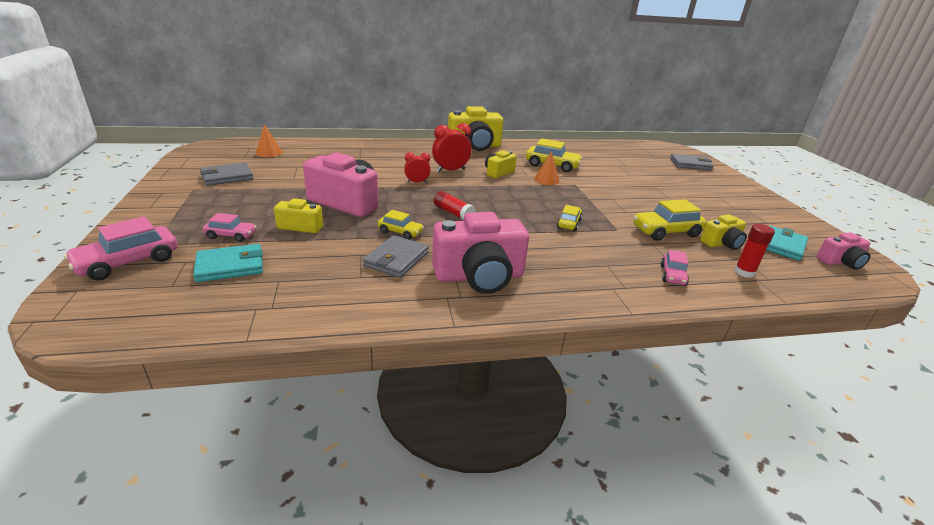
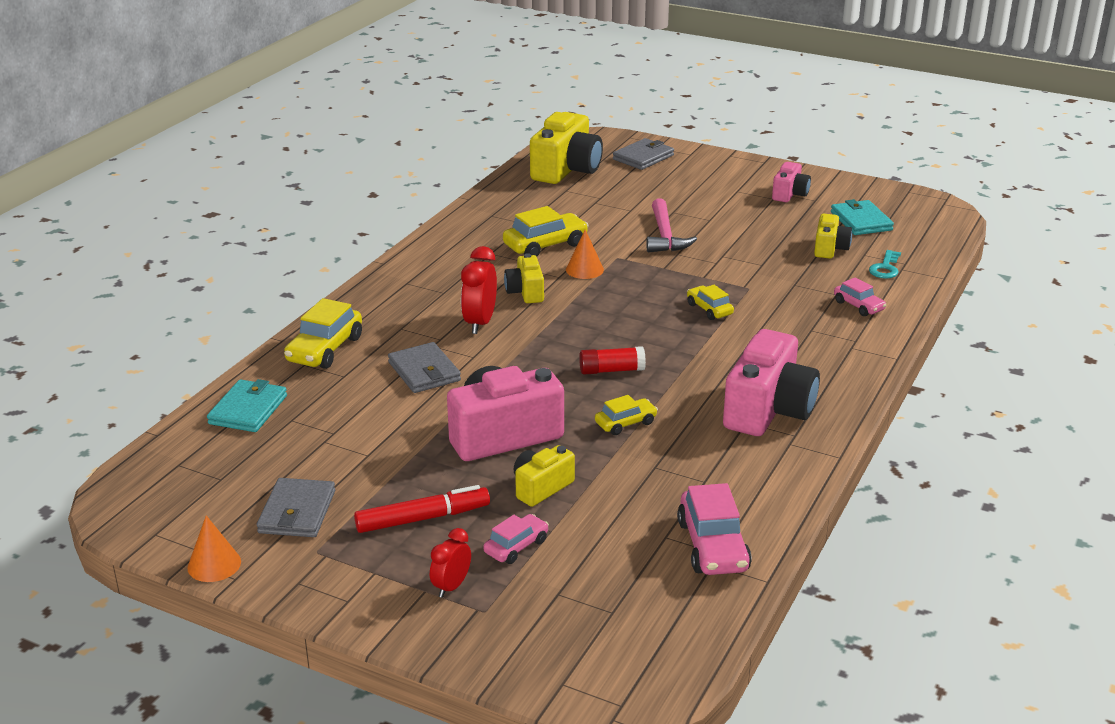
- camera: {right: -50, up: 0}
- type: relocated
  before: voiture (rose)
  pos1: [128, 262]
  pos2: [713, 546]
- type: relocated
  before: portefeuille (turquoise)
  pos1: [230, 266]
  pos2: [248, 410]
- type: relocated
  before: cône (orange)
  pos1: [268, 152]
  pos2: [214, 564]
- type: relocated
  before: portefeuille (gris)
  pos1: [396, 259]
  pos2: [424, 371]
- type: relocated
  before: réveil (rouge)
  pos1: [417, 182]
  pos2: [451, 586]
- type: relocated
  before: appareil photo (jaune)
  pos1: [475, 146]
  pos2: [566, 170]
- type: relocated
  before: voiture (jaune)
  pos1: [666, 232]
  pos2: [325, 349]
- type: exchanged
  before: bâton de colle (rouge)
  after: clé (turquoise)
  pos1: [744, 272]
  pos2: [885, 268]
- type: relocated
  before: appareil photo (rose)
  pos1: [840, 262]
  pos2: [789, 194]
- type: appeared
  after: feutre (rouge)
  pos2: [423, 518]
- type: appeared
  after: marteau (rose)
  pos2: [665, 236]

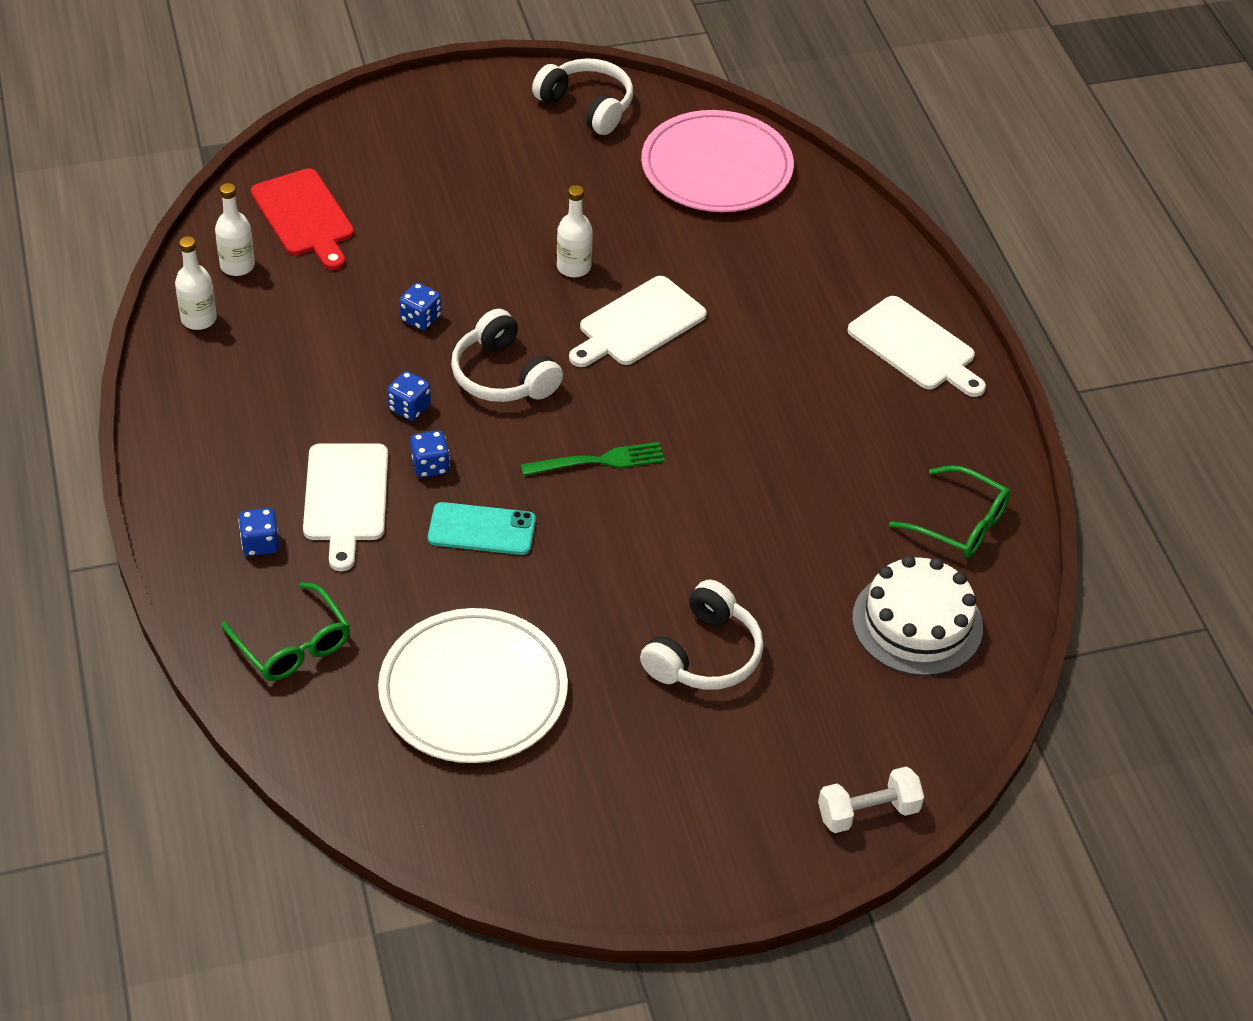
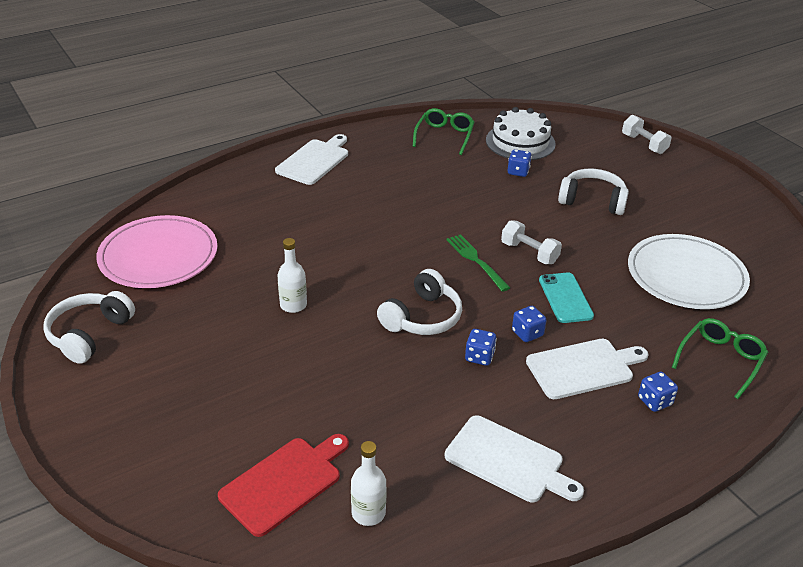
- camera: {right: -105, up: -10}
- type: missing
  before: bouteille (blanc)
  pos1: [199, 319]
- type: relocated
  before: dé (bleu)
  pos1: [420, 318]
  pos2: [518, 172]
- type: relocated
  before: planche à découper (blanc)
  pos1: [638, 324]
  pos2: [508, 461]
- type: appeared
  after: haltère (blanc)
  pos2: [529, 253]

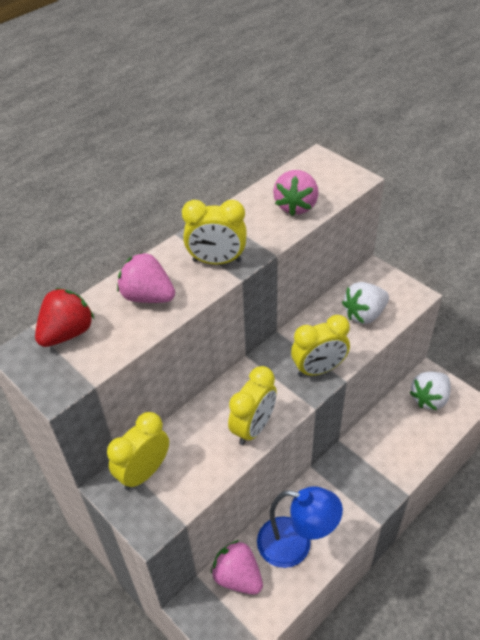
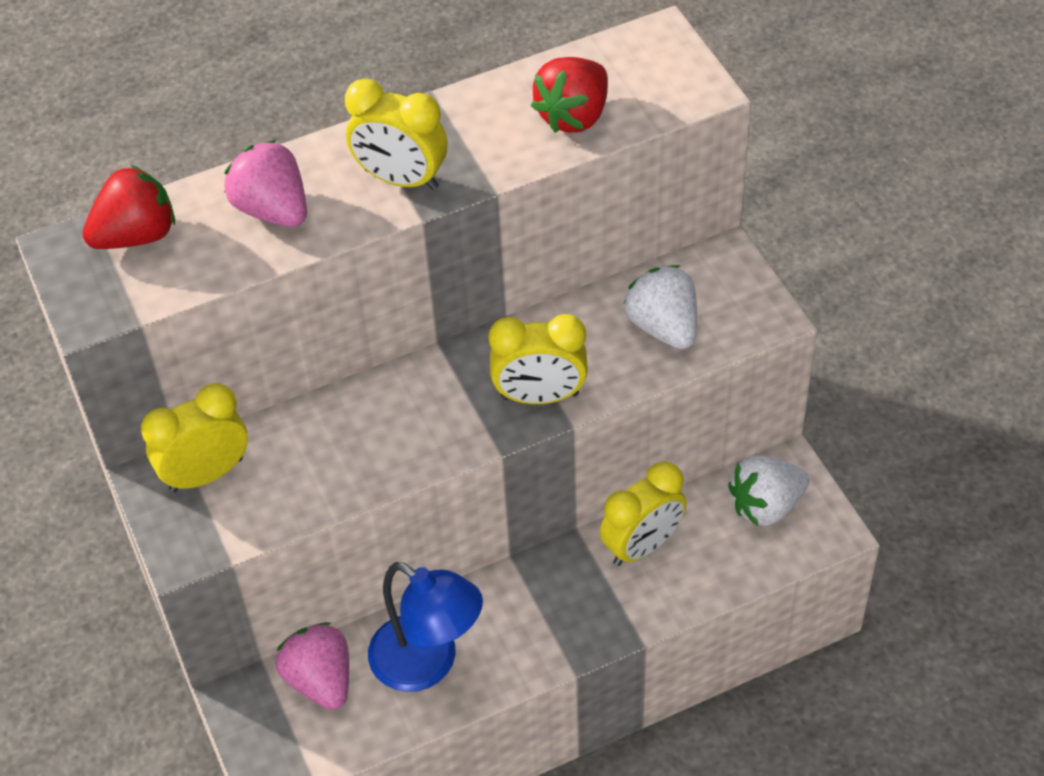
- camera: {right: 20, up: 5}
- type: relocated
  before: réveil (jaune)
  pos1: [253, 428]
  pos2: [642, 546]
- type: colour
  before: fraise (rose)
  after: fraise (rouge)
  pos1: [296, 206]
  pos2: [574, 116]
- type: spun
  before: fraise (blanc)
  pos1: [364, 314]
  pos2: [663, 327]
  turn: 75

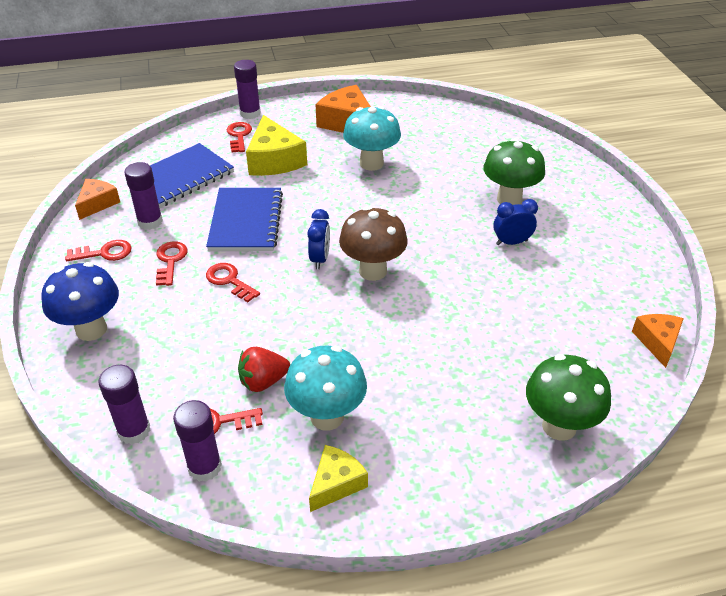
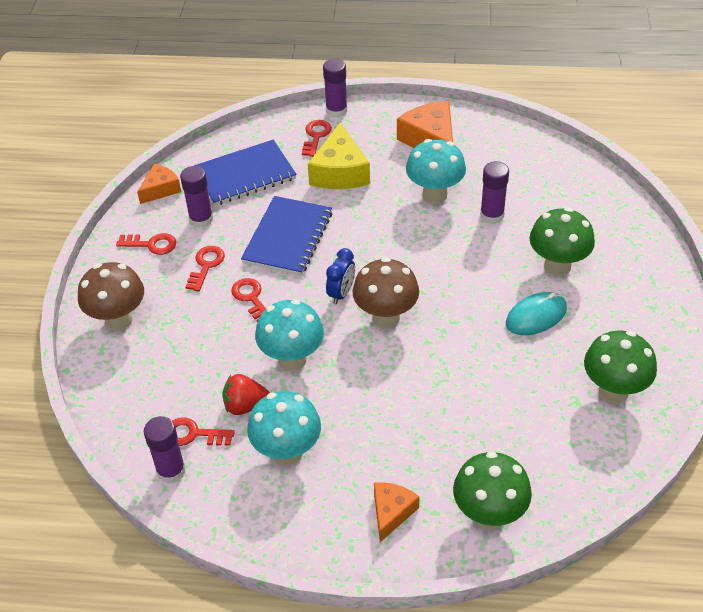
- camera: {right: 20, up: 5}
- type: colour
  before: champignon (bleu)
  after: champignon (marron)
  pos1: [91, 329]
  pos2: [118, 320]
- type: relocated
  before: bâton de colle (violet)
  pos1: [134, 431]
  pos2: [492, 215]
- type: missing
  before: fromage (jaune)
  pos1: [336, 483]
- type: exchanged
  before: réveil (bleu)
  after: souris (turquoise)
  pos1: [511, 242]
  pos2: [536, 316]
- type: relocated
  before: fromage (orange)
  pos1: [657, 342]
  pos2: [391, 512]
- type: appeared
  after: champignon (turquoise)
  pos2: [292, 359]
- type: appeared
  after: champignon (vert)
  pos2: [613, 391]

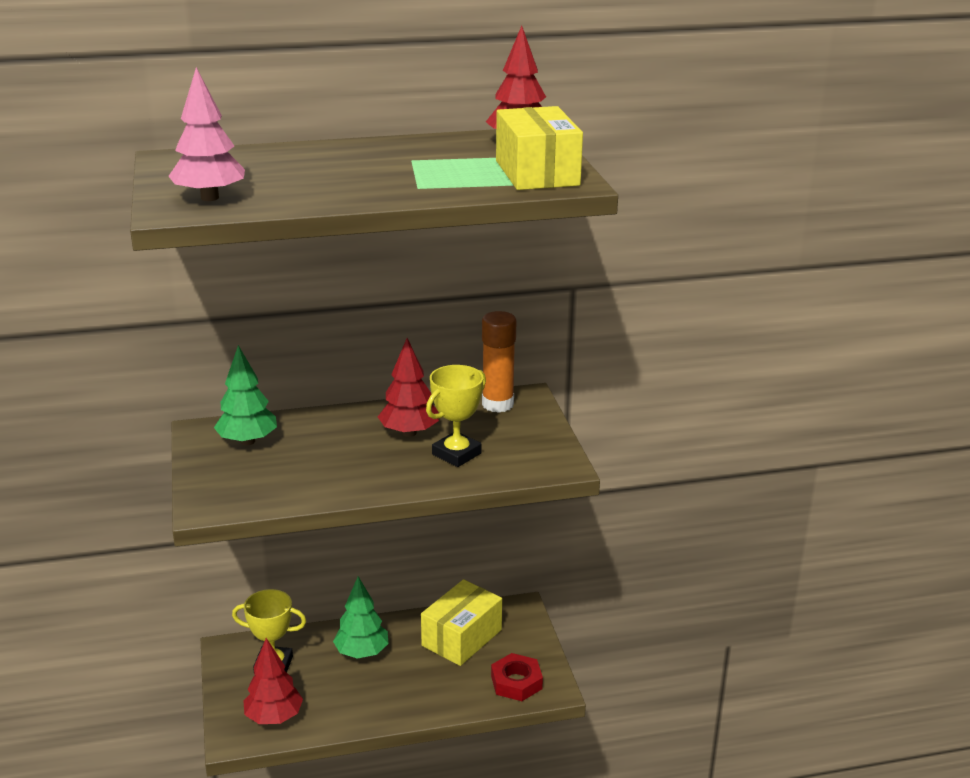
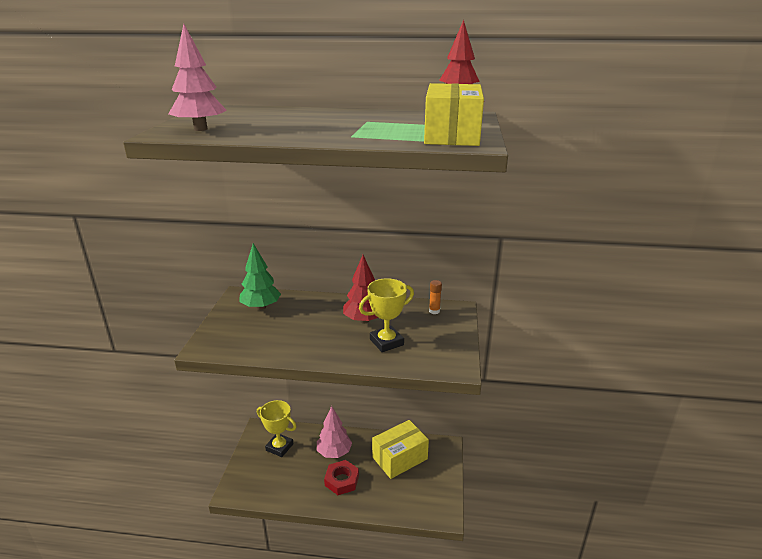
- camera: {right: 20, up: 0}
- type: missing
  before: arbre (rouge)
  pos1: [274, 717]
- type: colour
  before: arbre (vert)
  after: arbre (rose)
  pos1: [362, 653]
  pos2: [334, 452]
- type: size
  before: bâton de colle (orange)
  pos1: [497, 404]
  pos2: [434, 311]
  scale: 0.49
- type: relocated
  before: écrou (rouge)
  pos1: [516, 682]
  pos2: [342, 480]

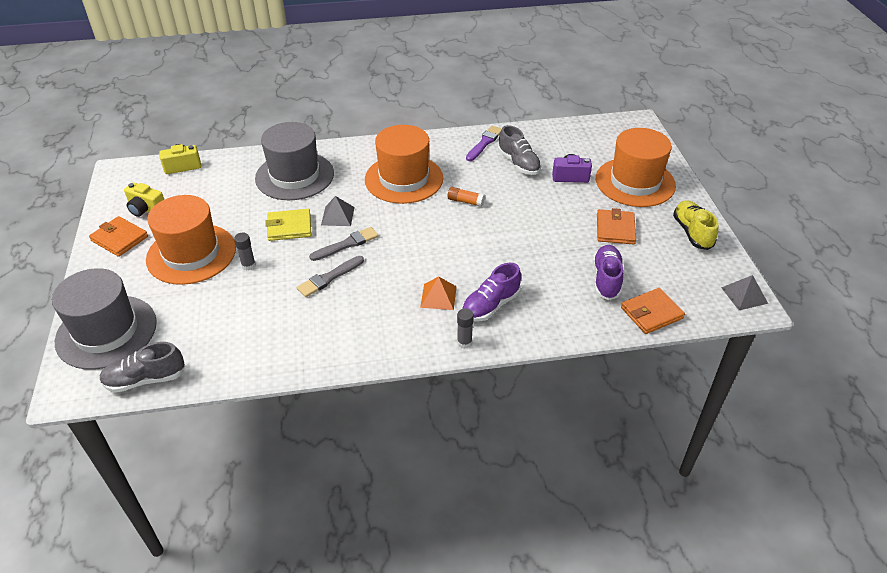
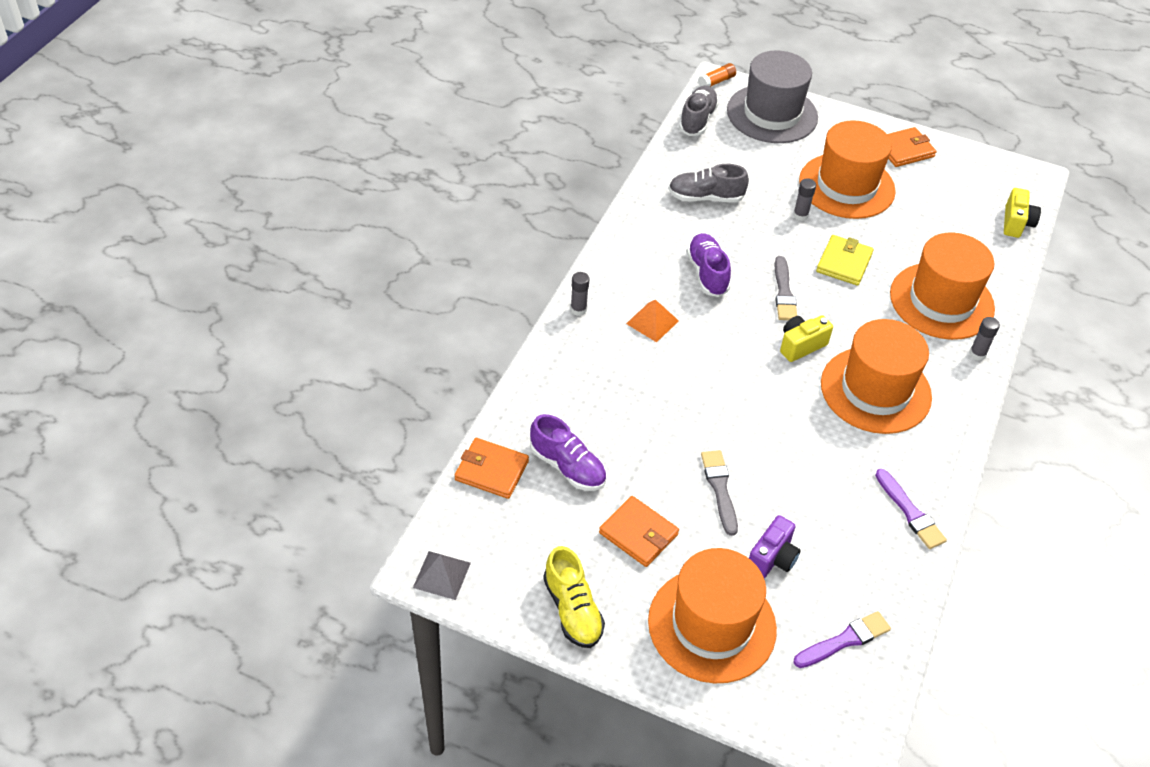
- camera: {right: 120, up: 5}
- type: relocated
  before: appareil photo (jaune)
  pos1: [146, 209]
  pos2: [801, 345]
- type: colour
  before: chapeau (gris)
  after: chapeau (orange)
  pos1: [294, 176]
  pos2: [941, 301]
- type: relocated
  before: pinceau (gris)
  pos1: [329, 278]
  pos2: [720, 489]
- type: missing
  before: pyramide (gris)
  pos1: [338, 216]
- type: relocated
  before: bâton de colle (orange)
  pos1: [465, 201]
  pos2: [716, 82]
- type: relocated
  before: chaussure (violet)
  pos1: [490, 305]
  pos2: [707, 273]
- type: relocated
  before: chaussure (gris)
  pos1: [518, 163]
  pos2: [705, 197]
- type: spun
  before: portefeuille (orange)
  pos1: [651, 313]
  pos2: [491, 470]
  turn: -75
- type: spun
  before: chaussure (jaune)
  pos1: [692, 232]
  pos2: [572, 610]
  turn: 45
- type: appeared
  after: pinceau (violet)
  pos2: [844, 640]
- type: appeared
  after: bâton de colle (gris)
  pos2: [977, 354]

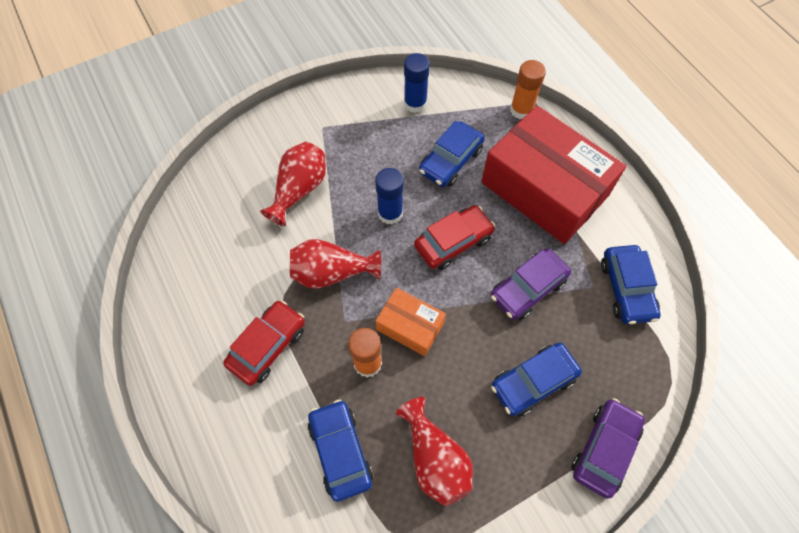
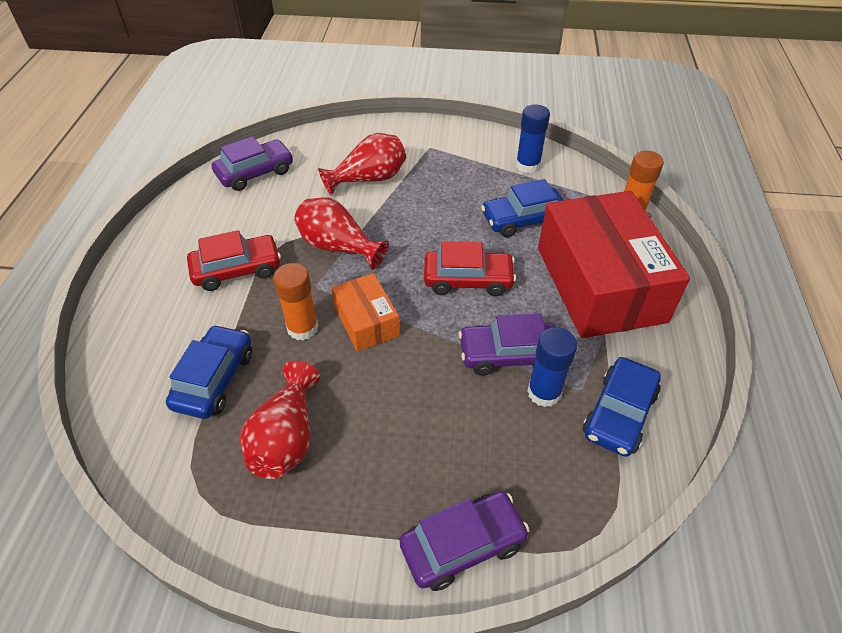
- camera: {right: 35, up: -15}
- type: relocated
  before: bâton de colle (bleu)
  pos1: [390, 213]
  pos2: [544, 392]
- type: missing
  before: voiture (bleu)
  pos1: [533, 382]
- type: appeared
  after: voiture (violet)
  pos2: [255, 173]

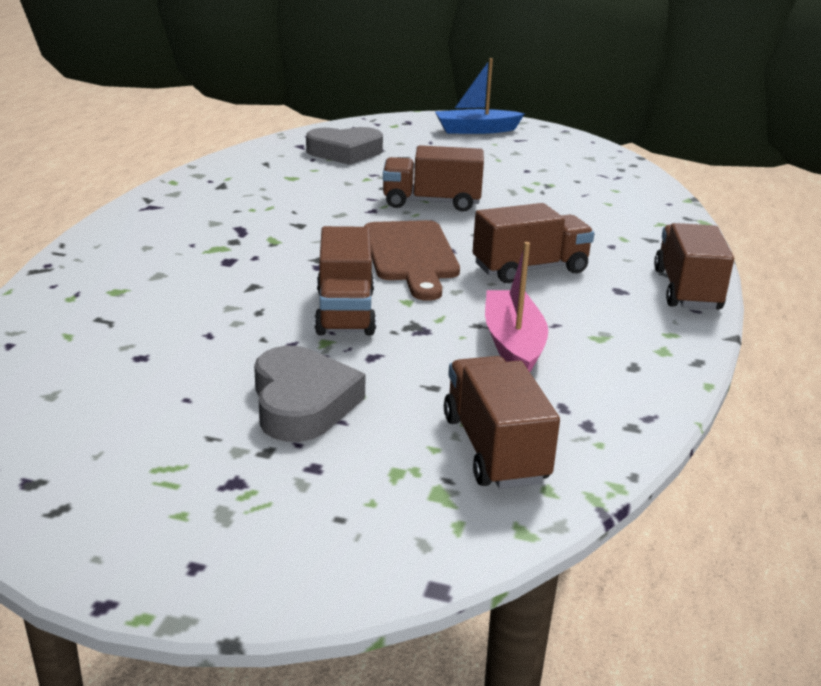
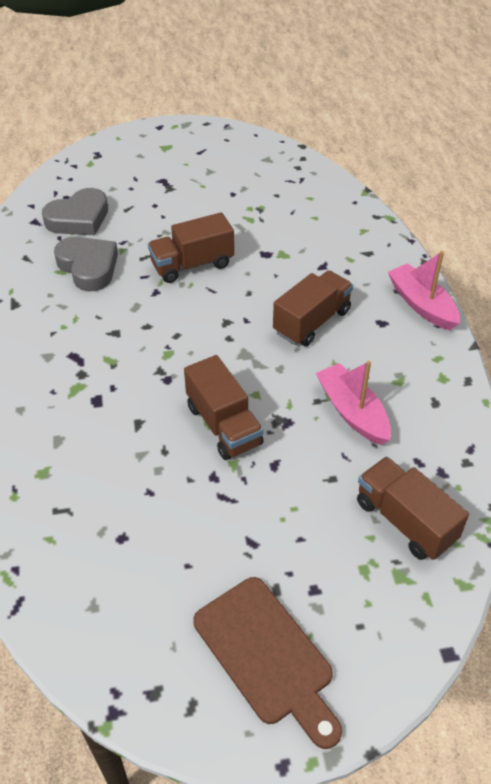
- camera: {right: -25, up: 20}
- type: relocated
  before: cœur (gris)
  pos1: [302, 403]
  pos2: [88, 267]
- type: relocated
  before: planche à découper (marron)
  pos1: [411, 255]
  pos2: [267, 655]
- type: missing
  before: bateau (bleu)
  pos1: [476, 130]
- type: exchanged
  before: camion (marron)
  after: bateau (rose)
  pos1: [687, 290]
  pos2: [421, 305]

